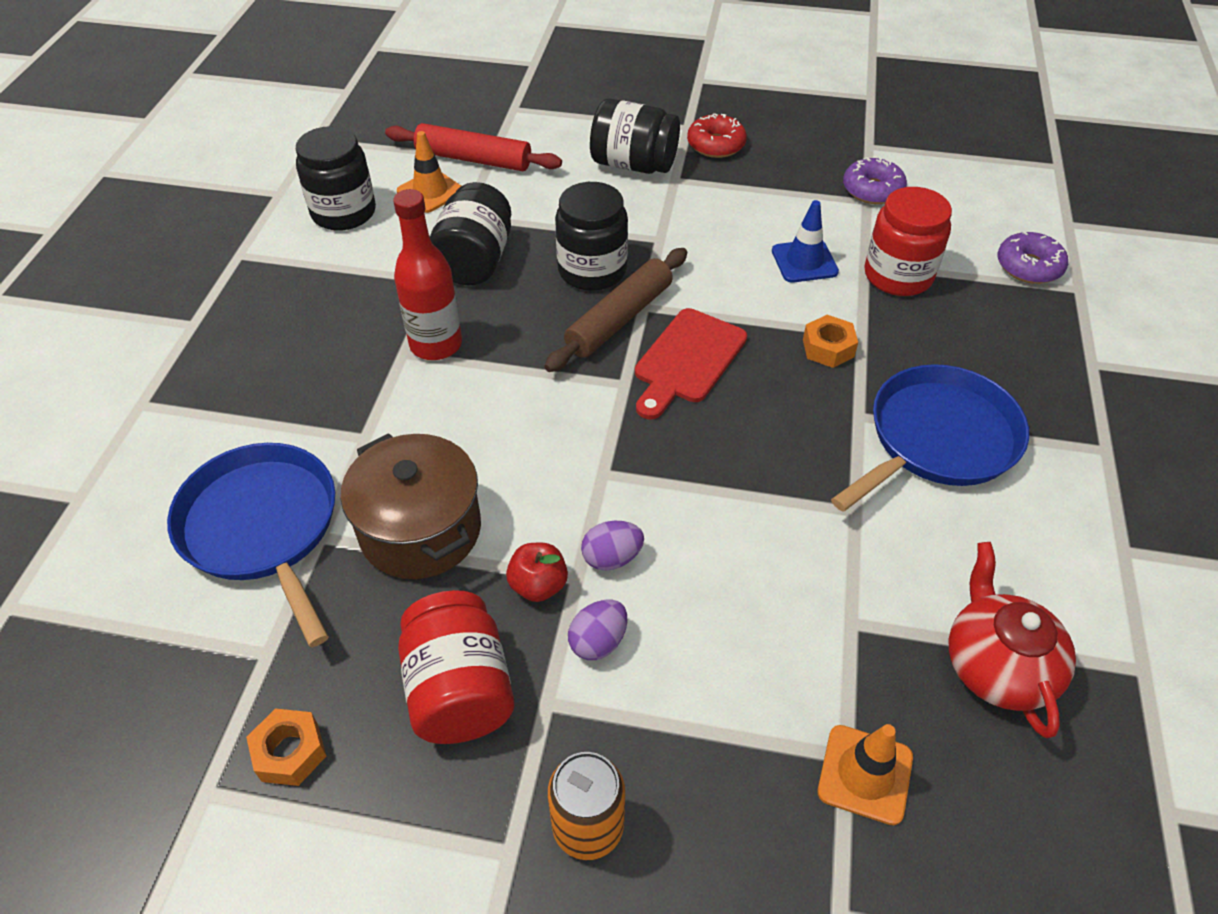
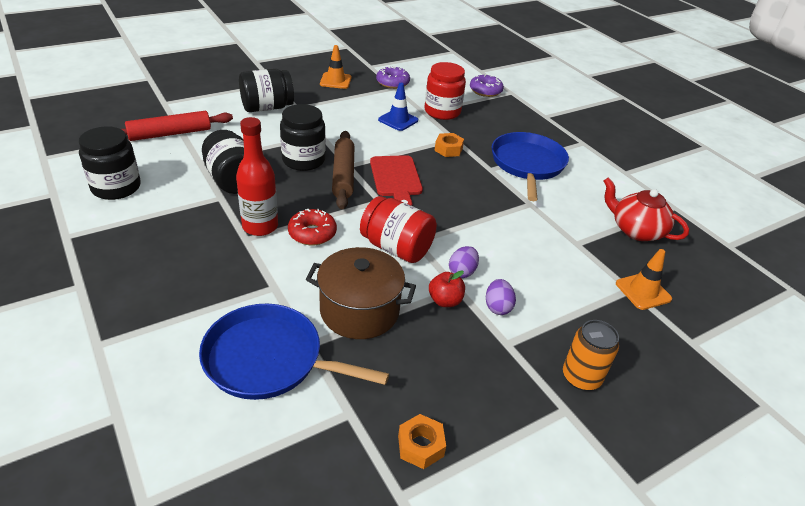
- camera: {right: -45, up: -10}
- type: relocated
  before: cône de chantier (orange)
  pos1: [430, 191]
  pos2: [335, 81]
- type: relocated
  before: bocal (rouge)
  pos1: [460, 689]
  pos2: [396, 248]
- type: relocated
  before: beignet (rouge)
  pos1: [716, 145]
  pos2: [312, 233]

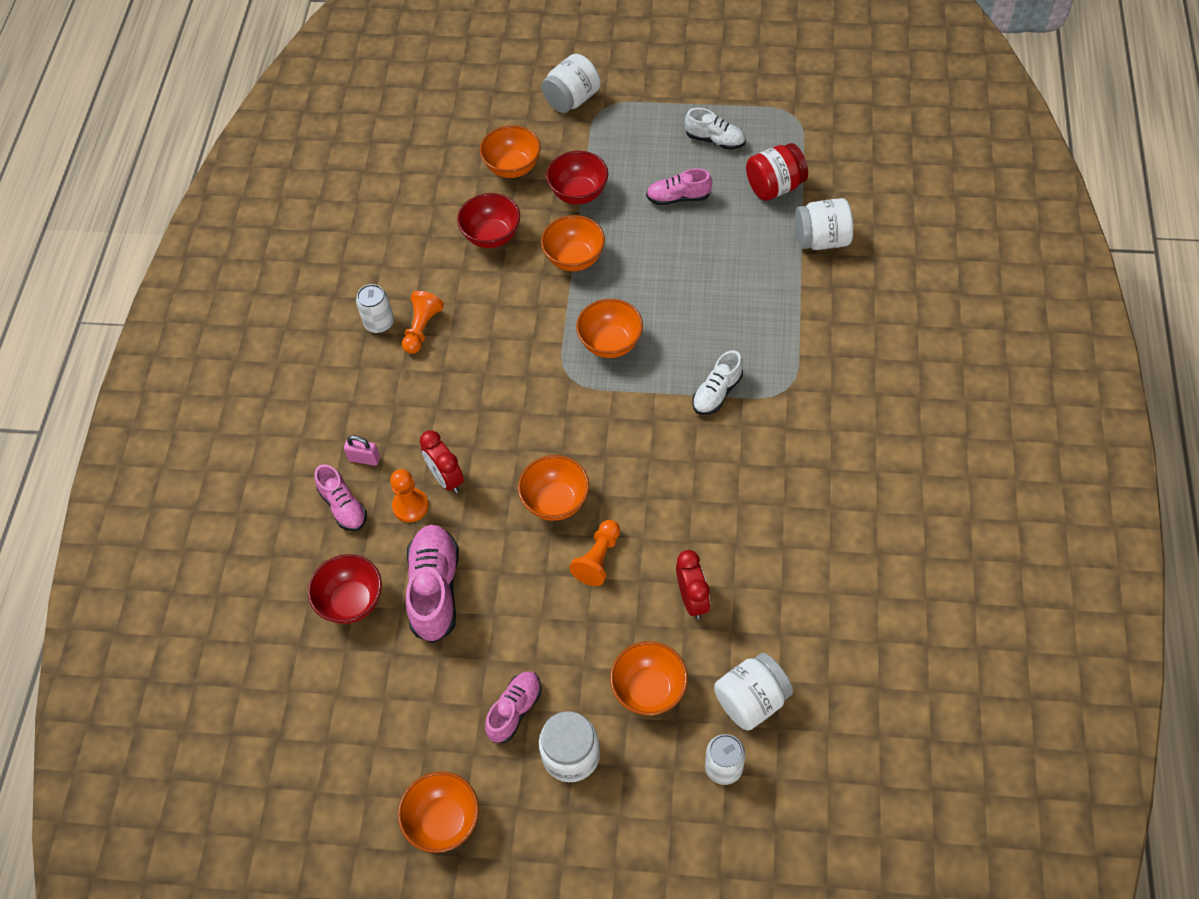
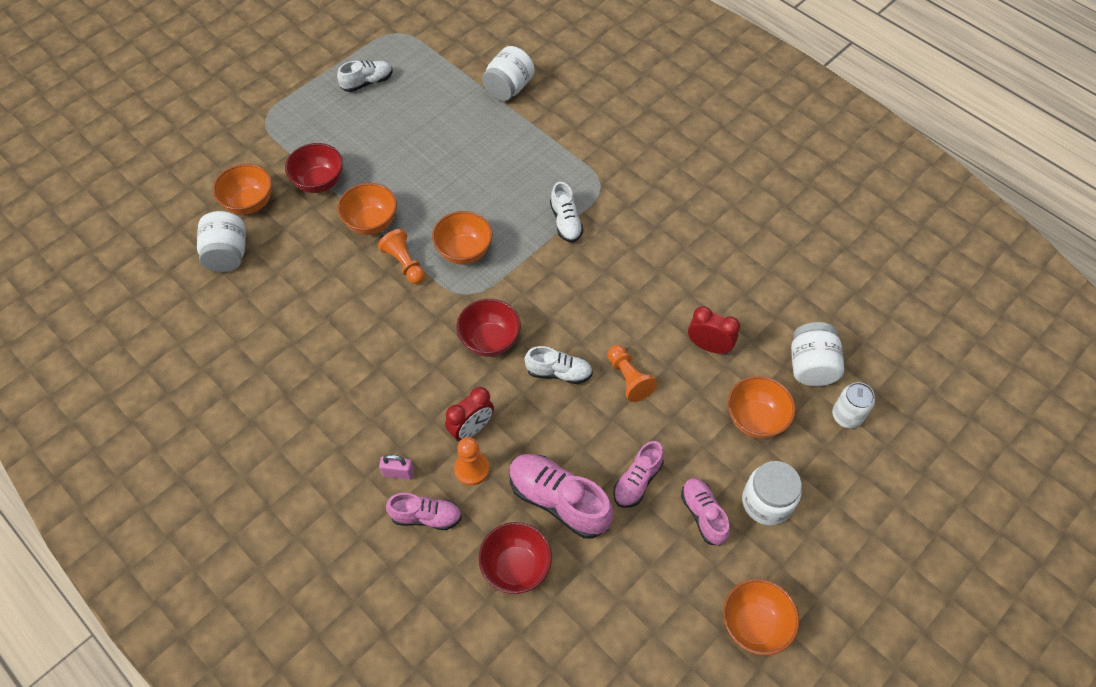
- camera: {right: -55, up: 0}
- type: spun
  before: cadenas (rose)
  pos1: [364, 459]
  pos2: [398, 473]
  turn: 45
- type: missing
  before: canette (blanc)
  pos1: [379, 323]
- type: relocated
  before: pion (orange)
  pos1: [422, 328]
  pos2: [404, 263]
- type: spun
  before: réveil (rouge)
  pos1: [446, 478]
  pos2: [471, 428]
  turn: -45
- type: relocated
  before: bol (rouge)
  pos1: [492, 236]
  pos2: [490, 340]
- type: exchanged
  before: bol (orange)
  after: chaussure (blanc)
  pos1: [555, 501]
  pos2: [559, 372]
- type: relocated
  before: bocal (blanc)
  pos1: [572, 99]
  pos2: [228, 254]
- type: relocated
  before: chaussure (rose)
  pos1: [678, 198]
  pos2: [637, 481]
- type: missing
  before: bocal (rouge)
  pos1: [775, 187]

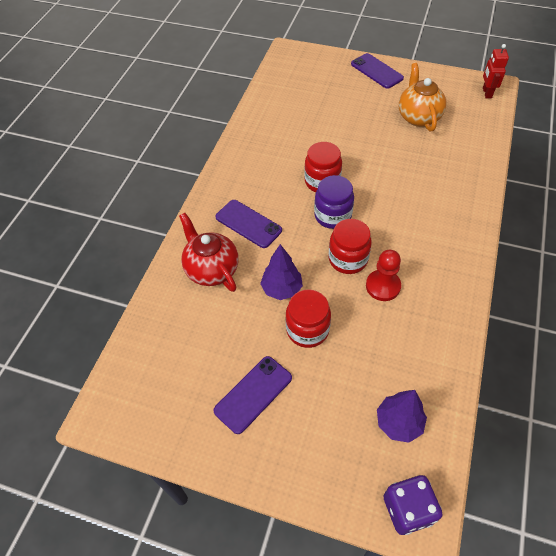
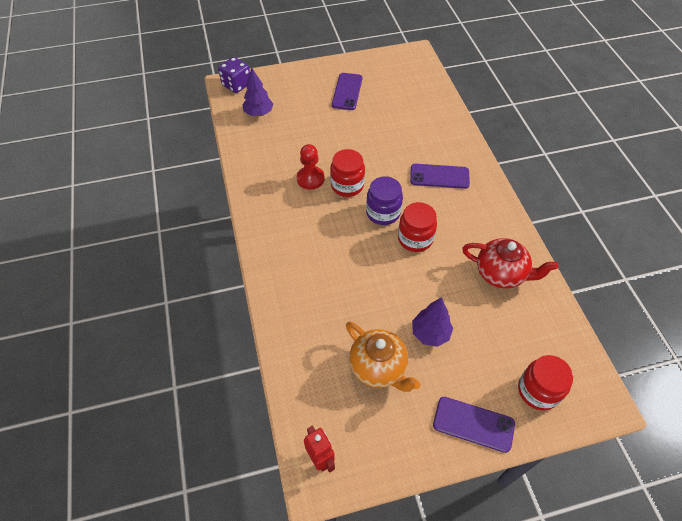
- camera: {right: 145, up: 0}
- type: relocated
  before: théière (rouge)
  pos1: [211, 269]
  pos2: [501, 274]
- type: relocated
  before: arbre (violet)
  pos1: [282, 289]
  pos2: [430, 333]
- type: relocated
  before: bocal (rouge)
  pos1: [307, 330]
  pos2: [538, 391]

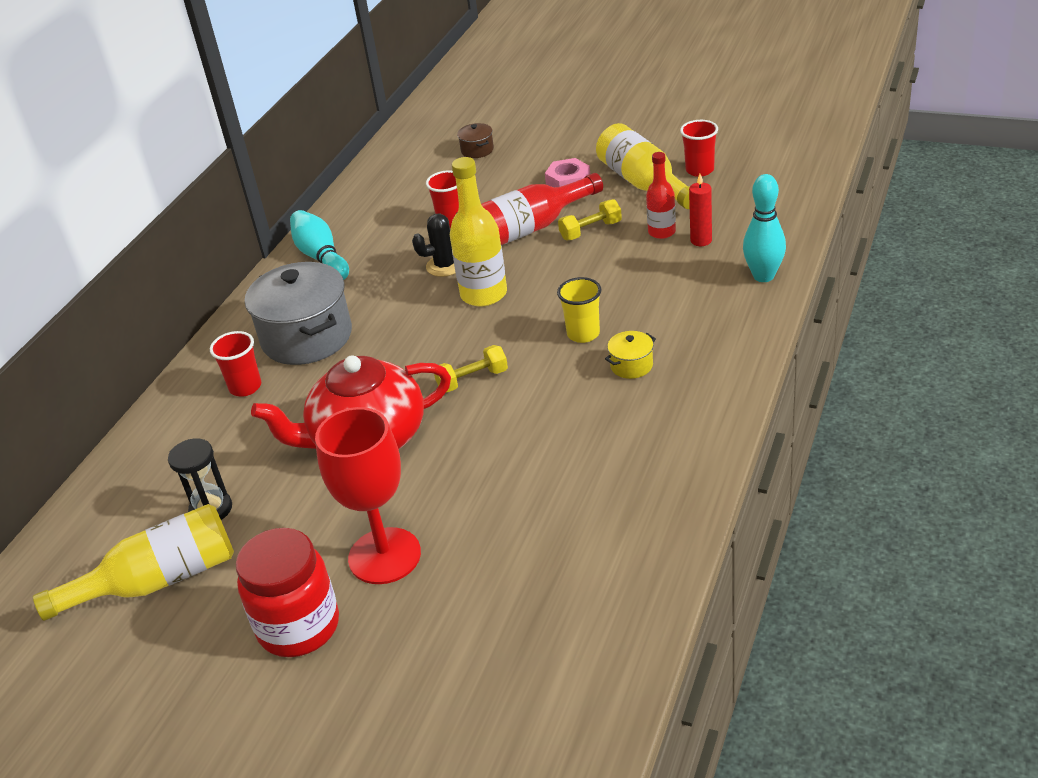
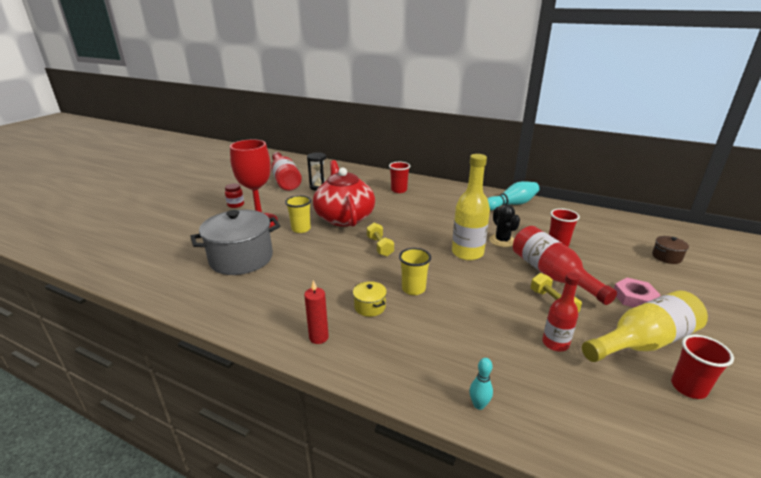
- camera: {right: 90, up: -10}
- type: colour
  before: bouteille (jaune)
  after: bouteille (rouge)
  pos1: [157, 581]
  pos2: [285, 180]
- type: size
  before: bocal (rouge)
  pos1: [299, 627]
  pos2: [236, 205]
  scale: 0.46
- type: relocated
  before: marmite (gris)
  pos1: [307, 337]
  pos2: [241, 259]
- type: relocated
  before: bougie (rouge)
  pos1: [701, 240]
  pos2: [318, 337]
- type: size
  before: quille (turquoise)
  pos1: [763, 276]
  pos2: [479, 405]
  scale: 0.53
- type: appeared
  after: gobelet (jaune)
  pos2: [301, 229]

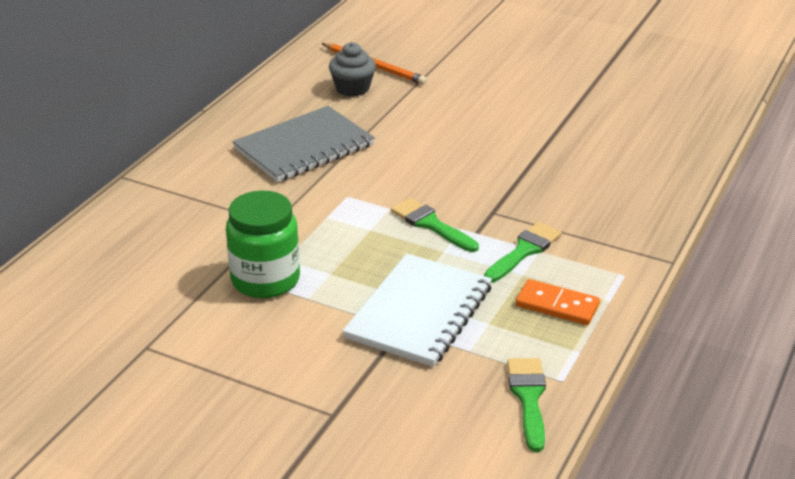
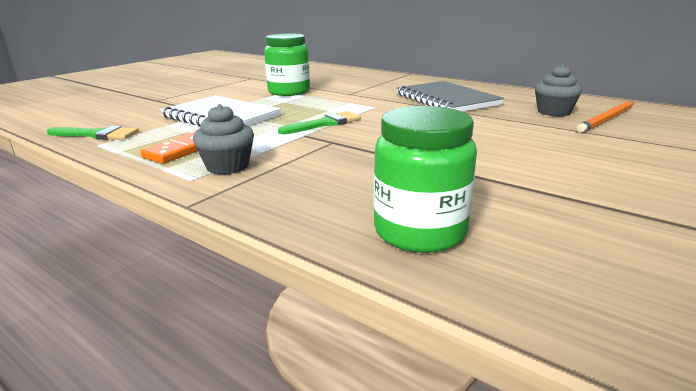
- camera: {right: 100, up: -10}
- type: missing
  before: pinceau (vert)
  pos1: [524, 251]
- type: appeared
  after: muffin (gris)
  pos2: [227, 166]
- type: appeared
  after: bocal (vert)
  pos2: [419, 231]

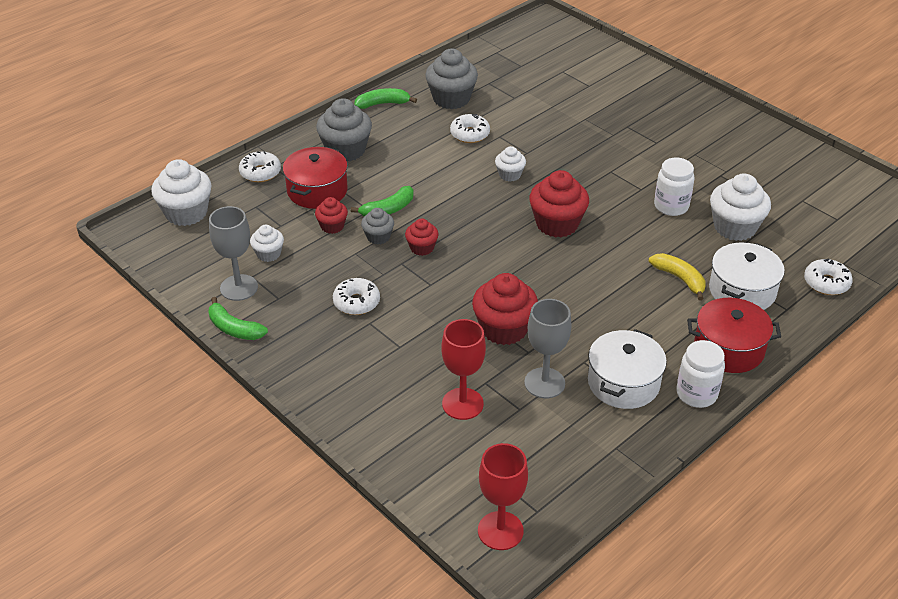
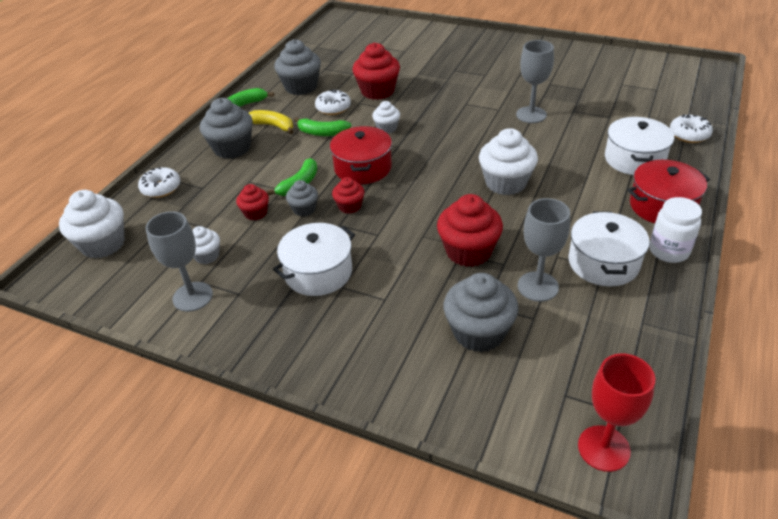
- camera: {right: -20, up: 0}
- type: relocated
  before: banane (vert)
  pos1: [234, 328]
  pos2: [322, 133]
- type: relocated
  before: marmite (rouge)
  pos1: [317, 190]
  pos2: [363, 168]
- type: exchanged
  before: beignet (blanc)
  after: marmite (blanc)
  pos1: [356, 302]
  pos2: [318, 272]
- type: exchanged
  before: verre à pied (rouge)
  after: muffin (gris)
  pos1: [462, 404]
  pos2: [479, 332]
- type: relocated
  before: muffin (rouge)
  pos1: [557, 224]
  pos2: [377, 91]
- type: relocated
  before: banane (jaune)
  pos1: [680, 279]
  pos2: [273, 126]
- type: exchanged
  before: bocal (blanc)
  after: verre à pied (gris)
  pos1: [671, 206]
  pos2: [531, 115]
- type: relocated
  before: muffin (blanc)
  pos1: [734, 227]
  pos2: [506, 183]

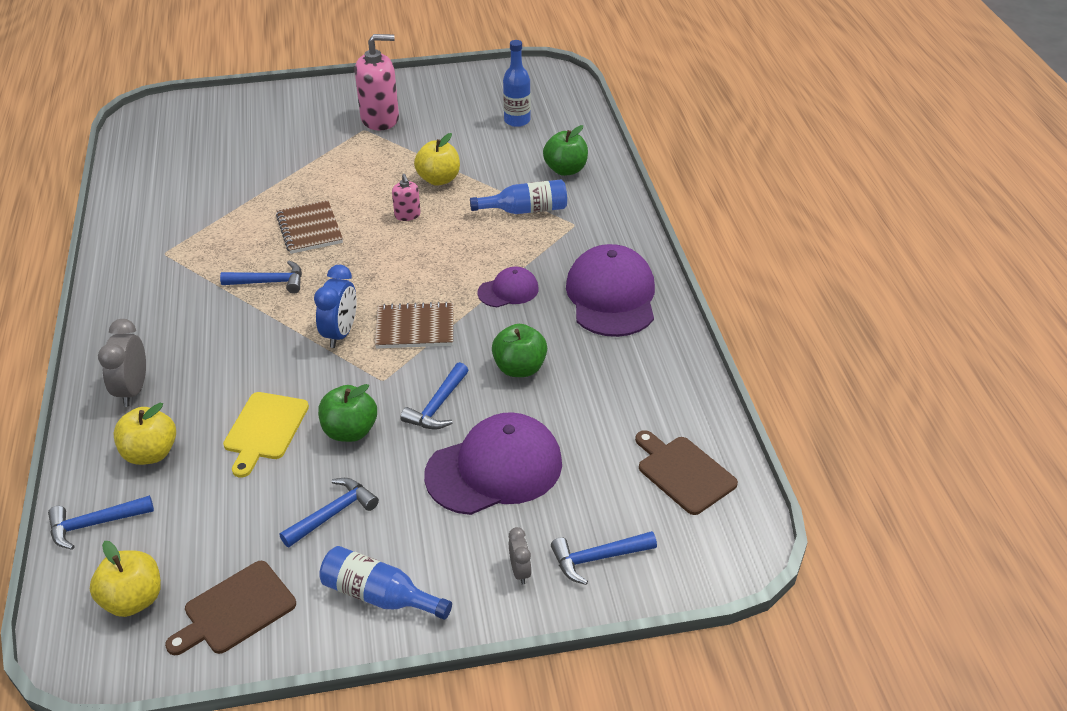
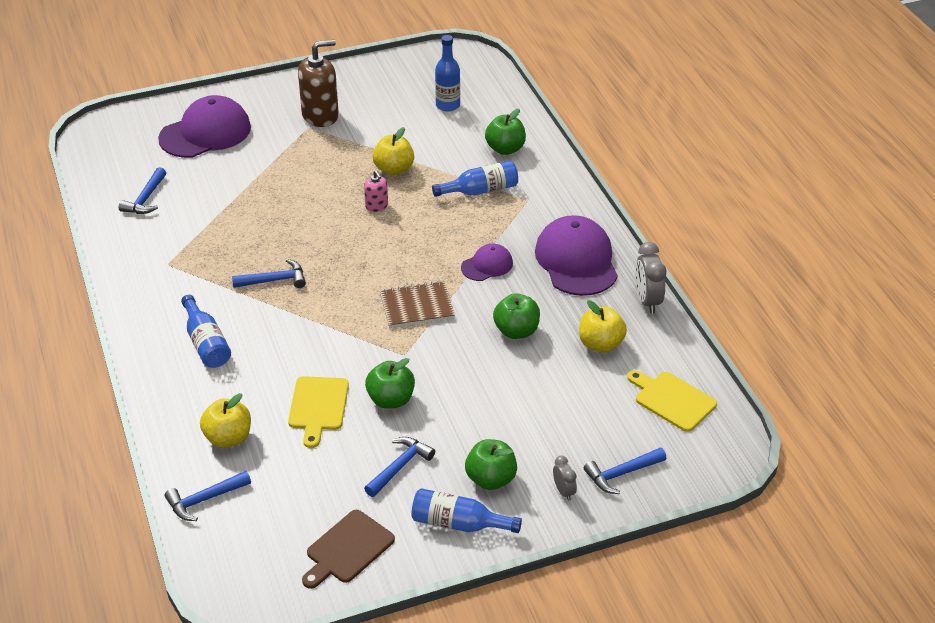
- camera: {right: -10, up: 0}
- type: relocated
  before: pomme (jaune)
  pos1: [133, 600]
  pos2: [600, 344]
- type: relocated
  before: réveil (gris)
  pos1: [133, 390]
  pos2: [647, 301]
- type: missing
  before: carnet (marron)
  pos1: [309, 229]
- type: missing
  before: réveil (bleu)
  pos1: [340, 334]
- type: colour
  before: distributeur de savon (rose)
  after: distributeur de savon (marron)
  pos1: [380, 119]
  pos2: [320, 115]
- type: relocated
  before: marteau (bleu)
  pos1: [437, 406]
  pos2: [145, 199]
- type: relocated
  before: casquette (violet)
  pos1: [494, 469]
  pos2: [205, 133]
- type: colour
  before: planche à découper (marron)
  after: planche à découper (jaune)
  pos1: [684, 472]
  pos2: [672, 400]
- type: appeared
  after: bouteille (bleu)
  pos2: [206, 343]
- type: appeared
  after: pomme (vert)
  pos2: [491, 479]

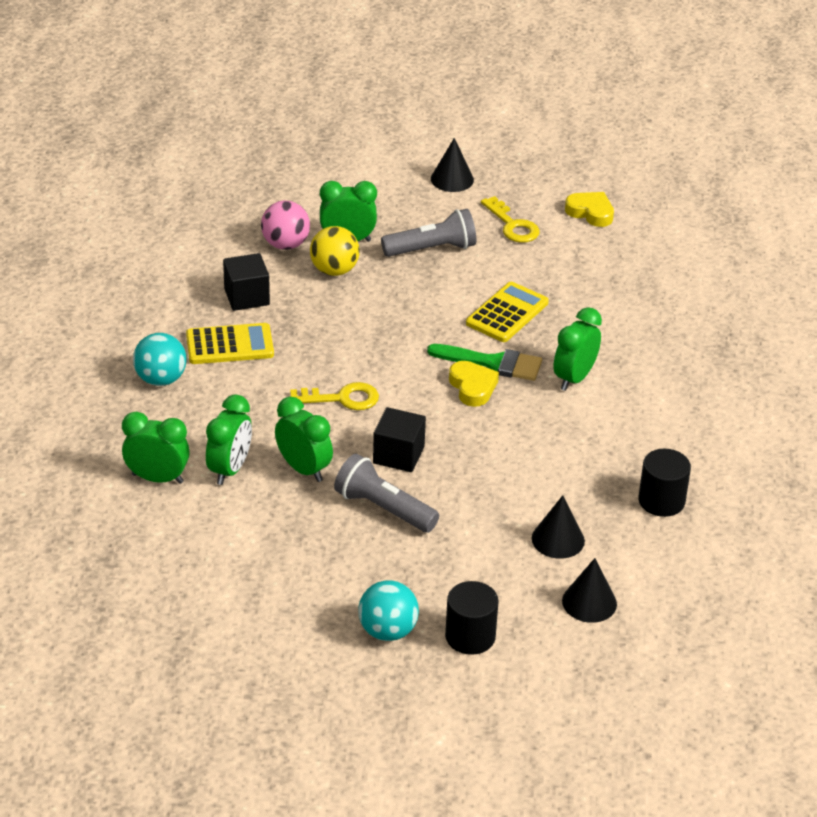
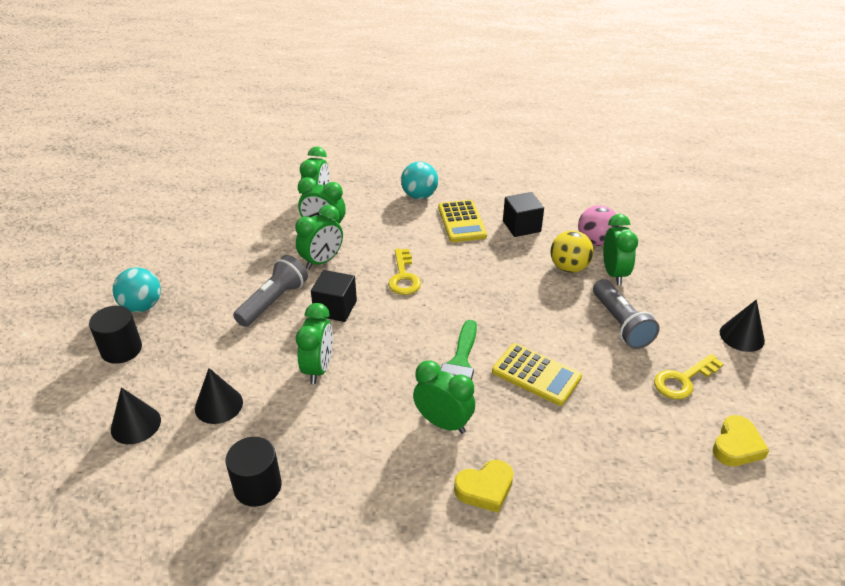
- camera: {right: 90, up: 0}
- type: relocated
  before: cœur (jaune)
  pos1: [472, 387]
  pos2: [485, 489]
- type: appeared
  after: réveil (vert)
  pos2: [318, 368]

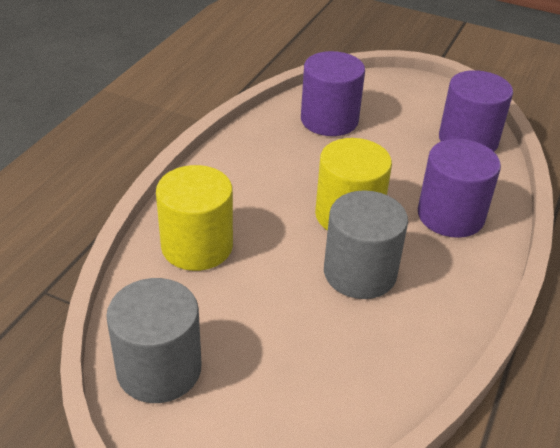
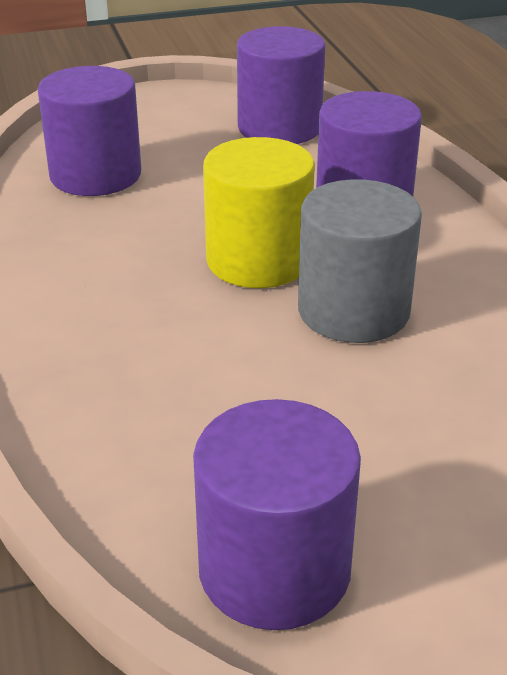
- camera: {right: -40, up: -5}
- type: colour
  before: cylindre (gris)
  after: cylindre (violet)
  pos1: [159, 369]
  pos2: [274, 569]
- type: missing
  before: cylindre (jaune)
  pos1: [197, 246]

